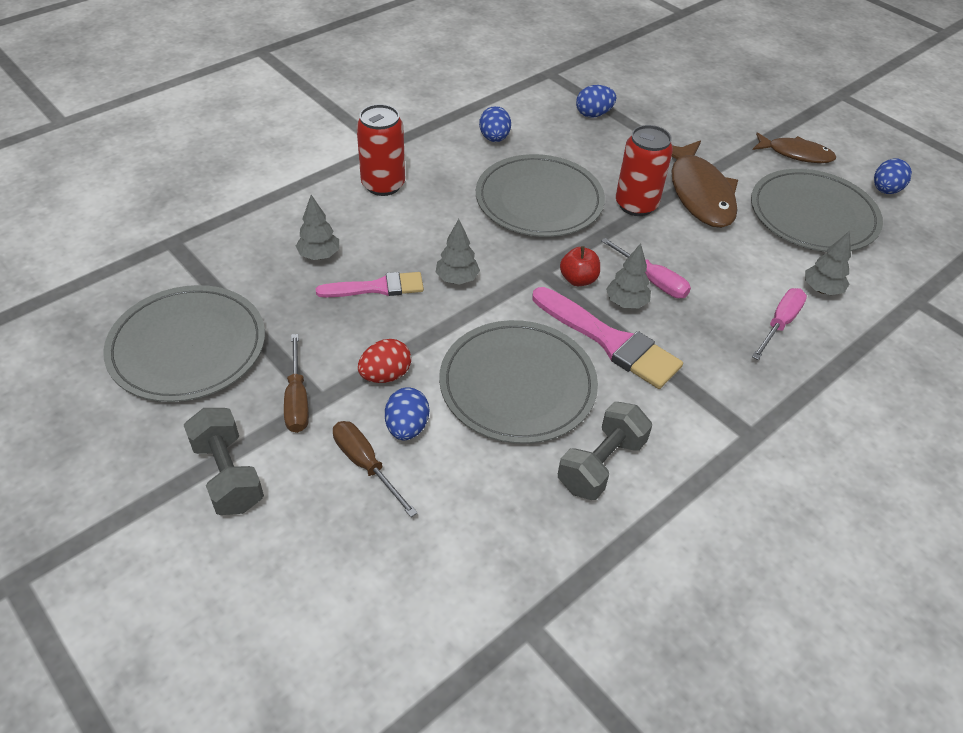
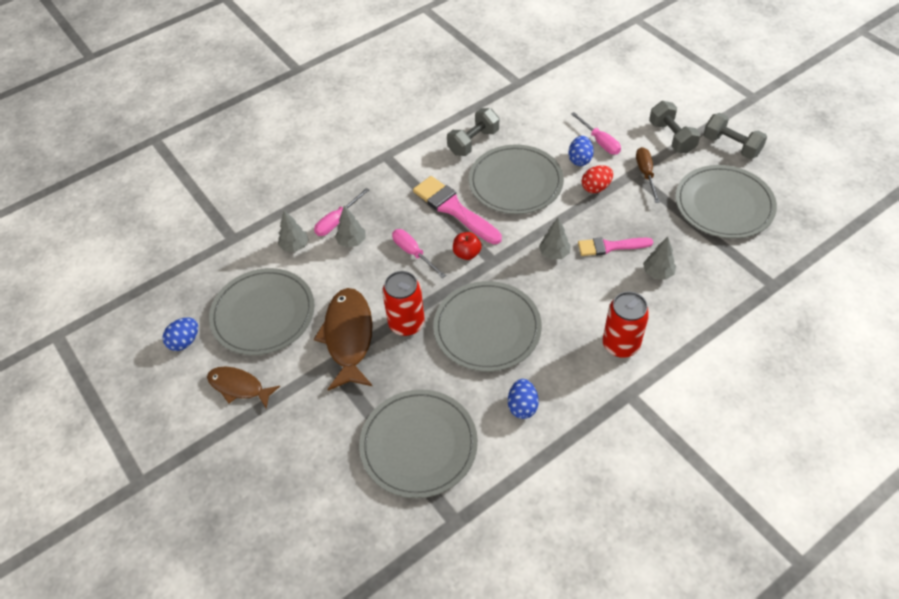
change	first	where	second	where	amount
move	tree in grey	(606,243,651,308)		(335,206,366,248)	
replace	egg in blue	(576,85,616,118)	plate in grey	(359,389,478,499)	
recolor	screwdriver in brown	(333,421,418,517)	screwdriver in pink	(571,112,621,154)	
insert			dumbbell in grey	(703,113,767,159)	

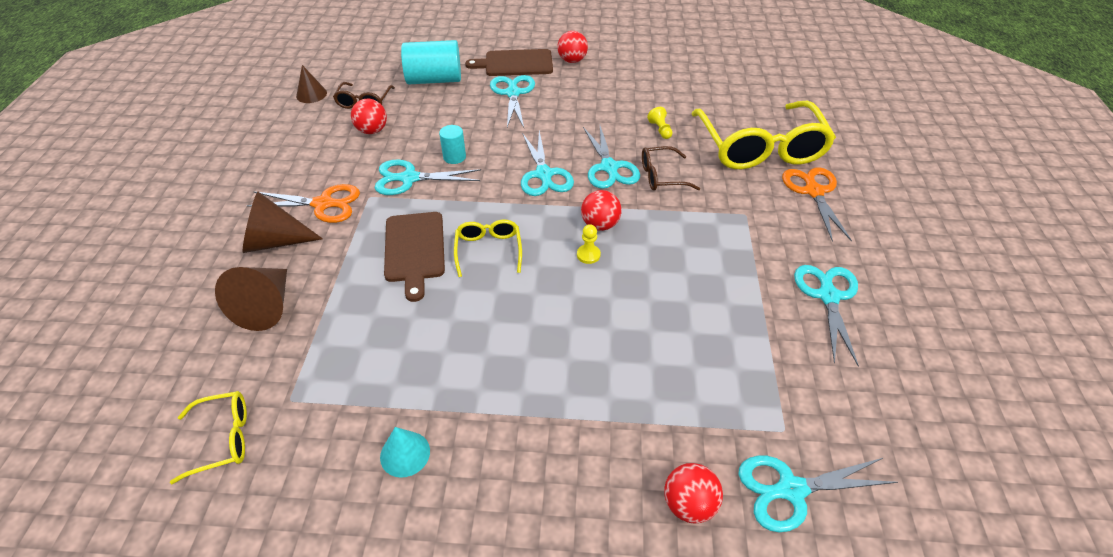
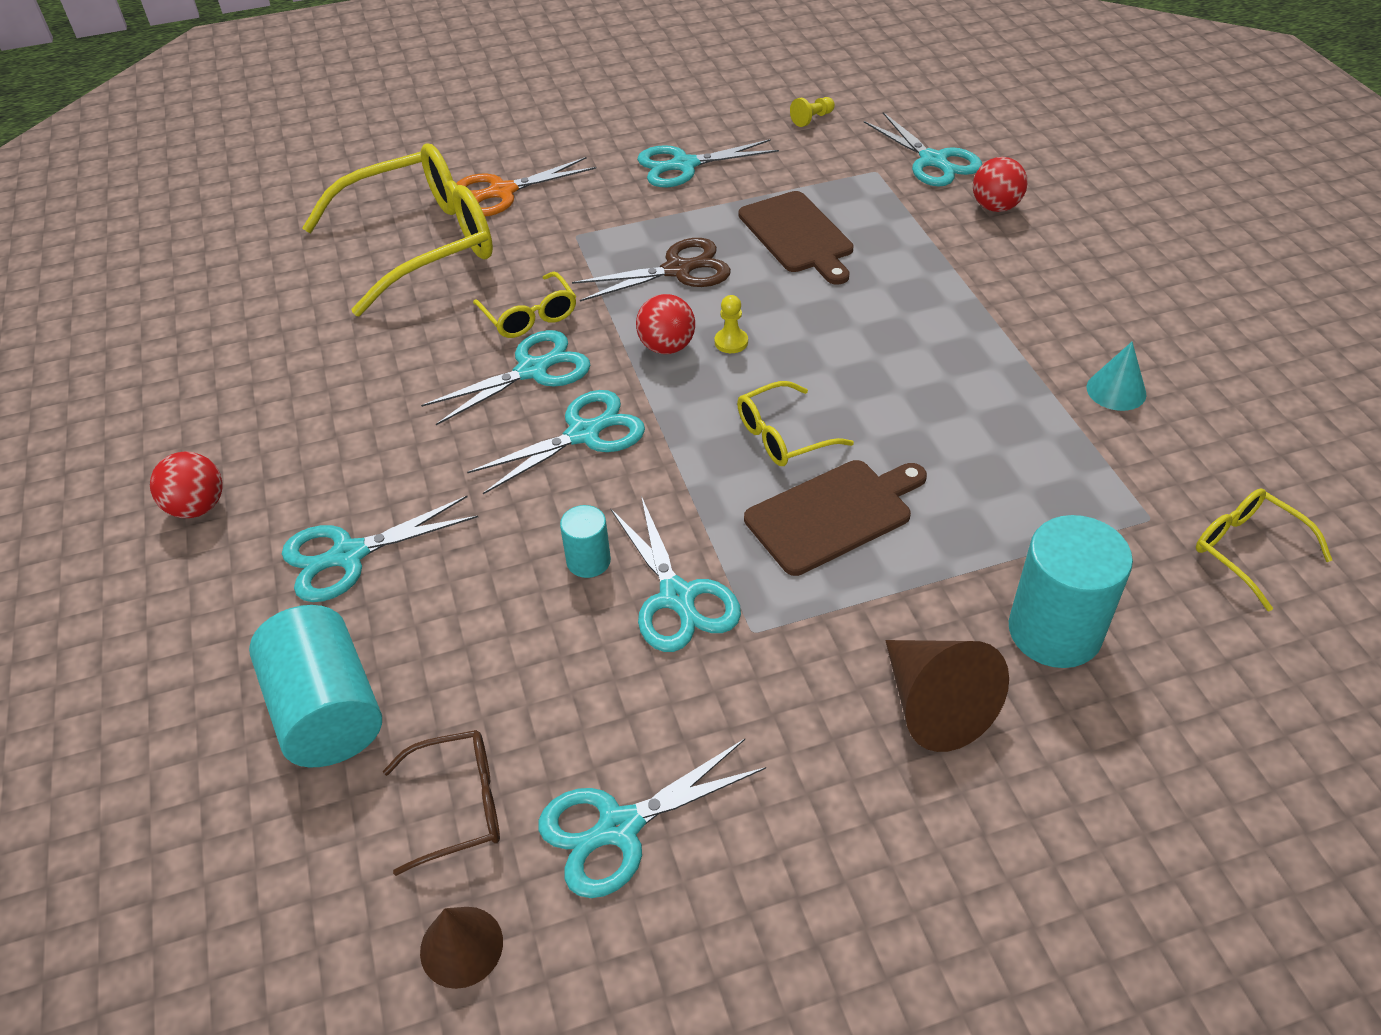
change	first	where	second	where	amount
recolor	glasses in brown	(642,146,700,191)	glasses in yellow	(473,272,576,338)	
insert			scissors in turquoise	(538,739,766,898)	
insert			scissors in brown	(572,238,731,301)	
move	cutting board in brown	(465,49,553,76)		(739,191,854,285)	
move	pawn in yellow	(647,107,673,139)		(790,97,835,127)	
replace	cone in brown	(215,267,287,331)	cylinder in turquoise	(1009,515,1133,668)	
delete	scissors in orange	(247,184,360,223)			
delete	ball in red	(351,99,387,134)			

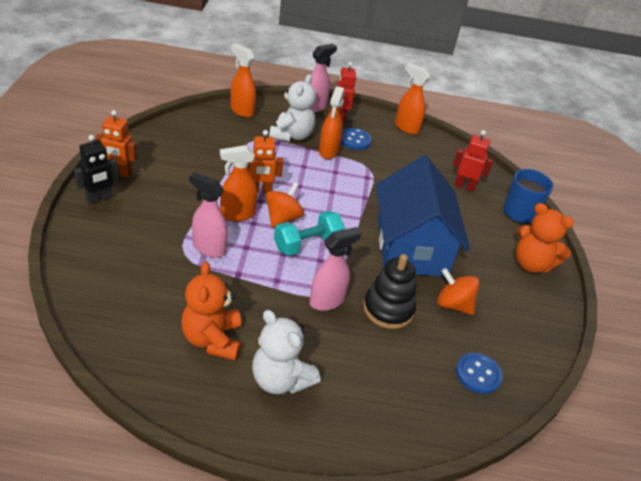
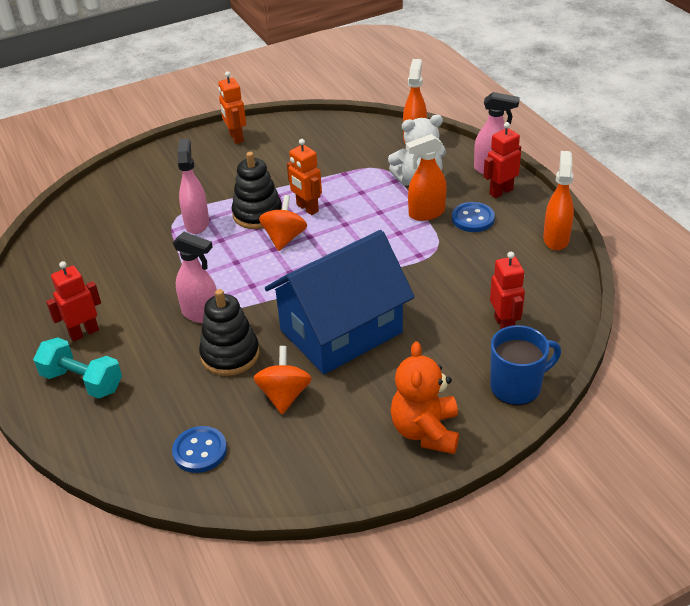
change	first	where	second	where	amount
move	dumbbell in turquoise	(274,211,345,256)		(33,337,122,399)	
replace	teddy bear in white	(252,310,320,394)	robot in red	(46,261,101,342)	
replace	spray bottle in orange	(220,145,257,221)	stacking toy in black	(232,152,282,229)	
rotate	spinning top in orange	(265,182,304,227)		(259,195,307,251)	75 degrees counterclockwise
delete	robot in black	(74,135,118,205)			
delete	teddy bear in orange	(181,261,241,360)			

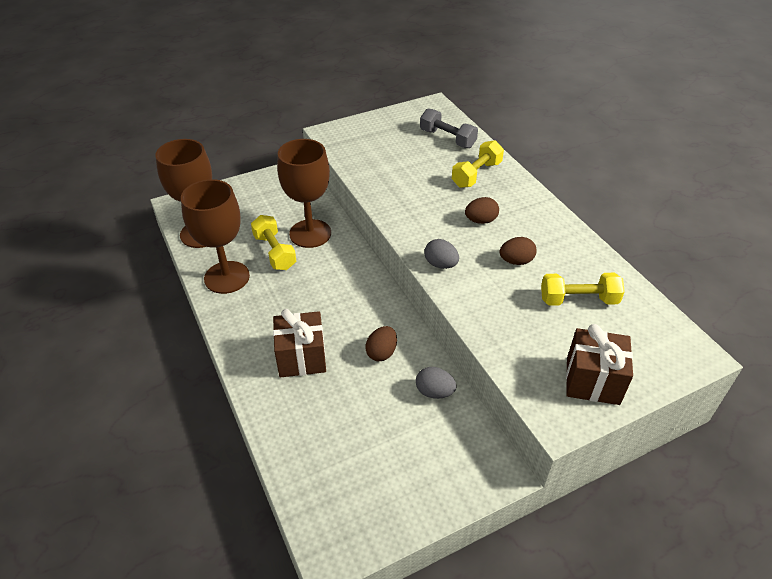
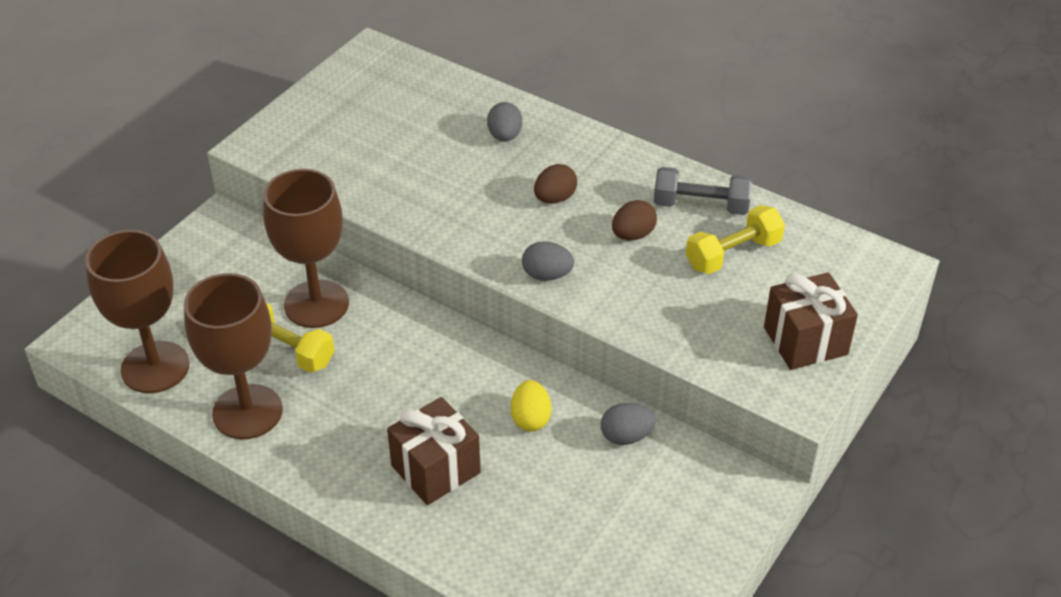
change	first	where	second	where	amount
replace	dumbbell in yellow	(452,140,504,188)	egg in grey	(487,102,522,142)	
recolor	egg in brown	(366,326,397,362)	egg in yellow	(511,380,551,431)	
move	dumbbell in grey	(420,108,478,148)		(654,167,752,215)	

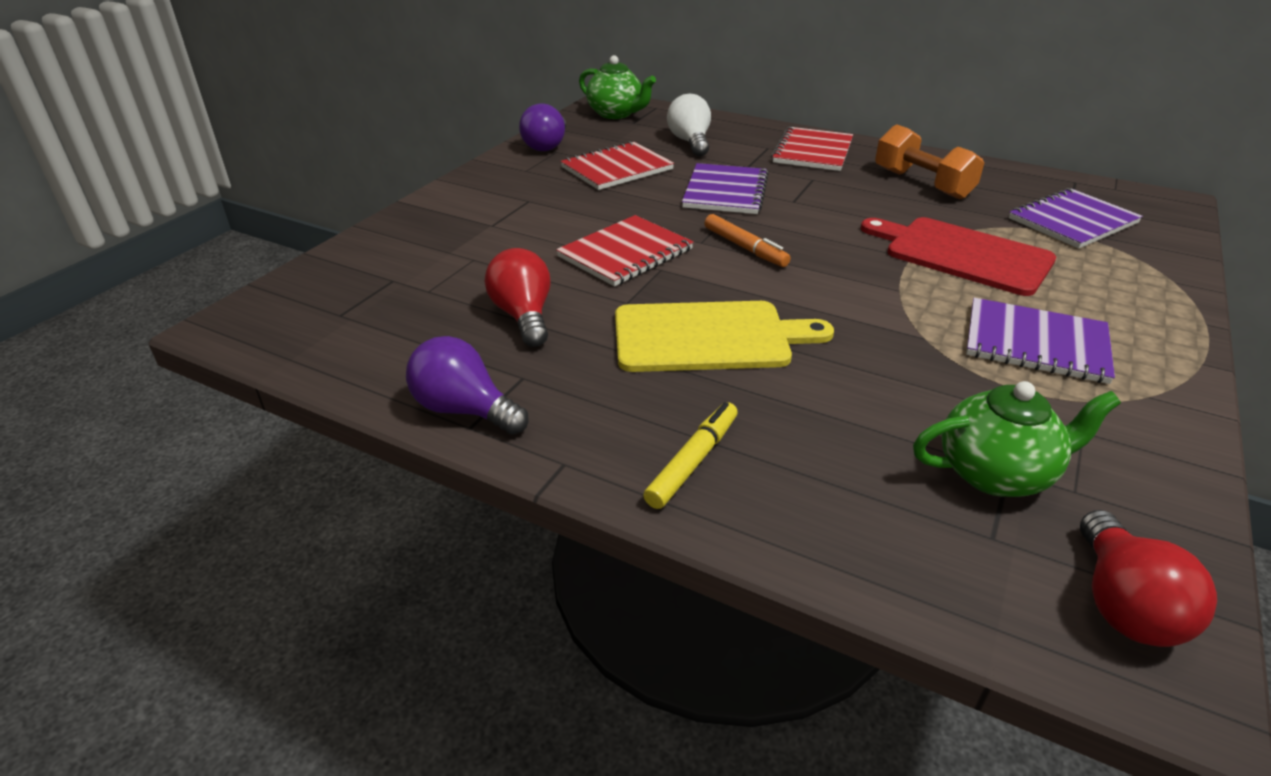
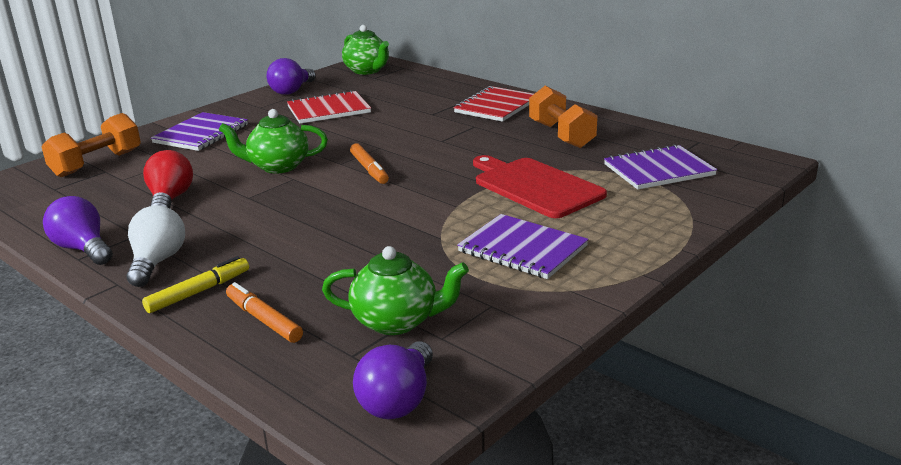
change	first	where	second	where	amount
insert			dumbbell in orange	(42,113,141,177)	
move	light bulb in white	(667,94,711,156)		(126,205,185,287)	
move	notebook in purple	(682,163,769,214)		(151,112,248,151)	
replace	notebook in red	(556,215,694,286)	teapot in green	(219,109,328,174)	
insert			marker in orange	(226,282,303,343)	
recolor	light bulb in red	(1080,510,1217,647)	light bulb in purple	(353,341,433,419)	
delete	cutting board in yellow	(615,301,834,372)			

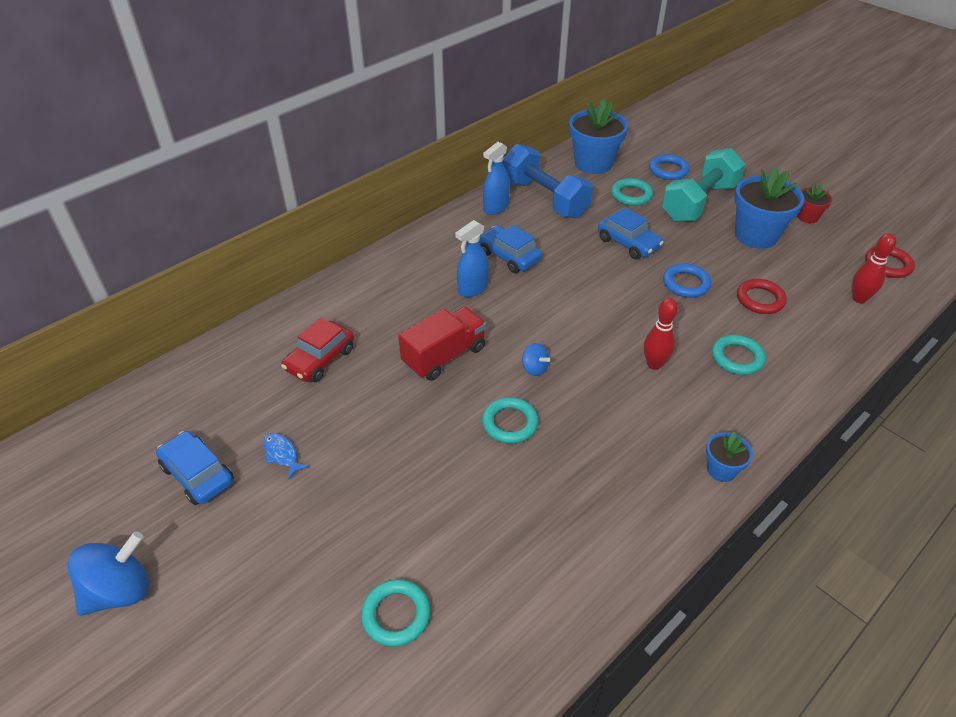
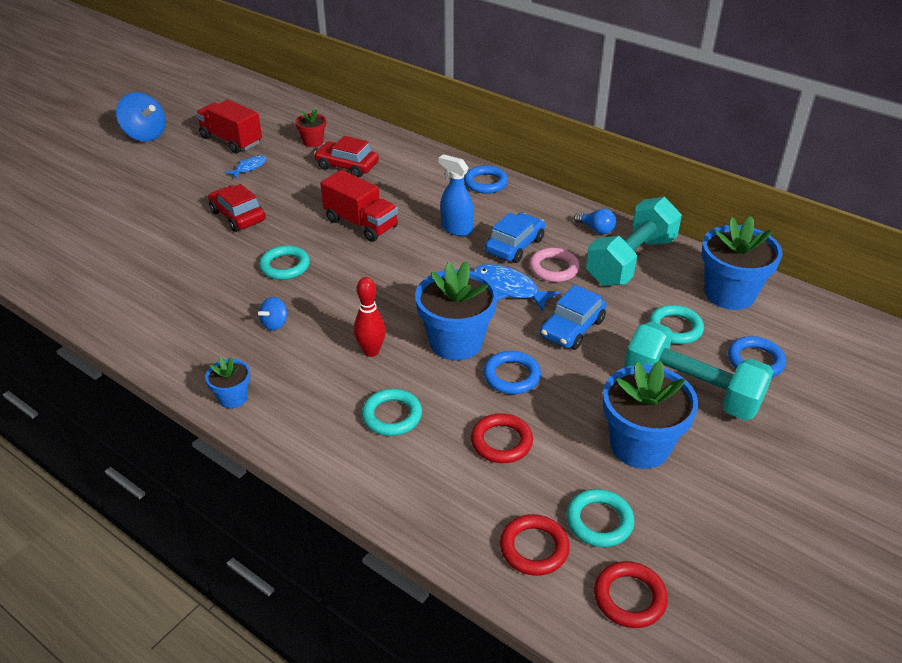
change	first	where	second	where	amount
replace	car in blue	(156,431,234,505)	truck in red	(196,99,262,153)	
insert			car in red	(208,184,266,232)	
move	spinning top in blue	(522,343,550,376)		(258,297,287,331)	
move	flower pot in red	(797,183,832,223)		(295,109,326,147)	
insert			flower pot in blue	(415,261,498,361)	
insert			ring in blue	(464,165,508,194)	
insert			fish in blue	(473,264,561,312)	
replace	bowling pin in red	(852,233,896,303)	ring in red	(500,514,570,576)	
insert			ring in pink	(529,248,580,282)	
move	ring in turquoise	(361,579,430,647)		(566,489,634,547)	
replace	spray bottle in blue	(483,142,510,215)	light bulb in blue	(574,209,616,234)	
recolor	dumbbell in blue	(503,144,593,218)	dumbbell in turquoise	(586,197,682,286)	

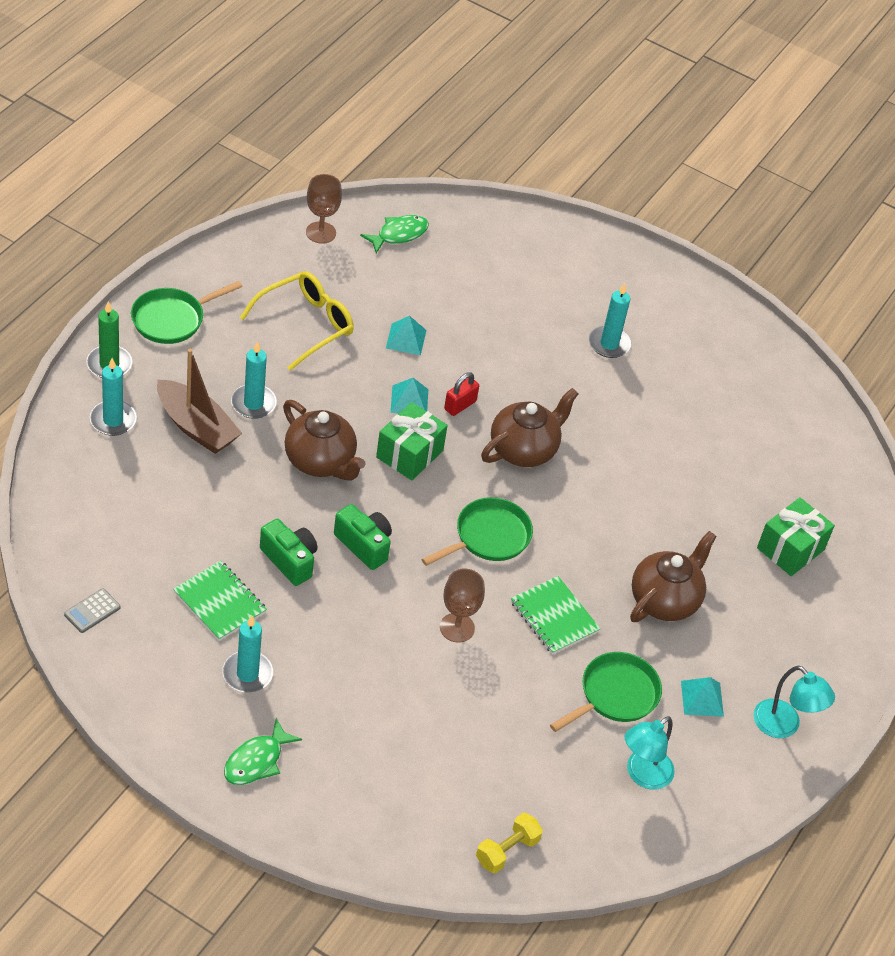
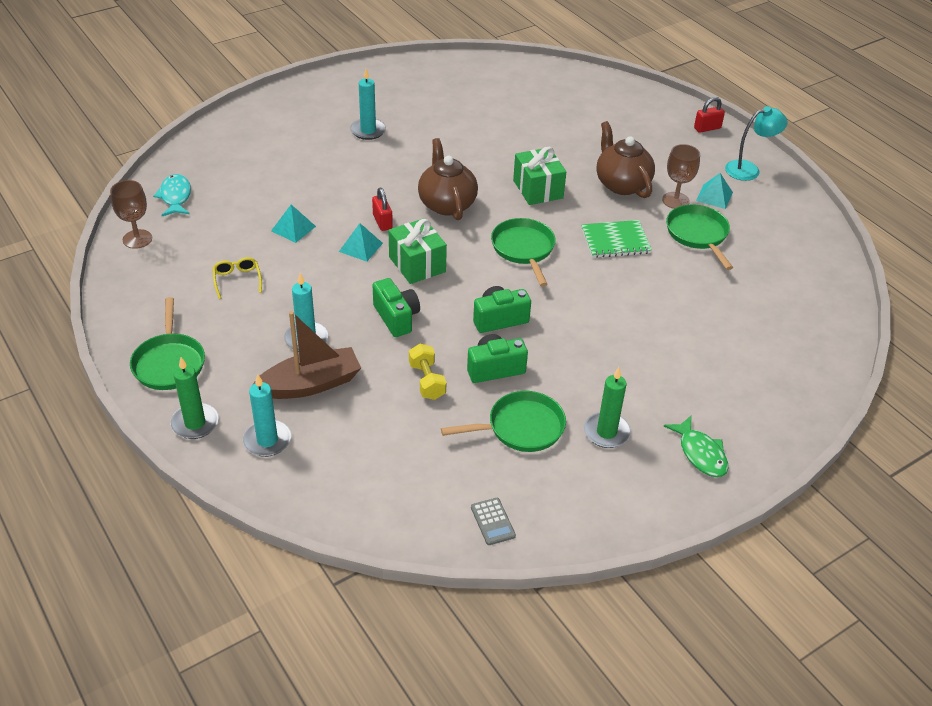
change	first	where	second	where	amount
recolor	fish in green	(360,215,429,253)	fish in turquoise	(153,174,191,216)	
resize	glasses in yellow	(240,271,354,371)		(213,257,262,299)	x0.52
replace	teapot in brown	(283,400,365,481)	camera in green	(373,278,420,337)	
move	dumbbell in yellow	(476,813,543,873)		(409,344,446,400)	
replace	notebook in green	(173,560,267,641)	pan in green	(441,391,566,452)	
move	gift in green	(757,497,835,576)		(513,147,566,205)	
recolor	candle in turquoise	(222,615,273,693)	candle in green	(584,367,631,448)	
move	goblet in brown	(440,568,485,643)		(662,144,700,209)	
insert			padlock in red	(694,97,725,133)	
delete	lamp in turquoise	(625,716,675,790)			

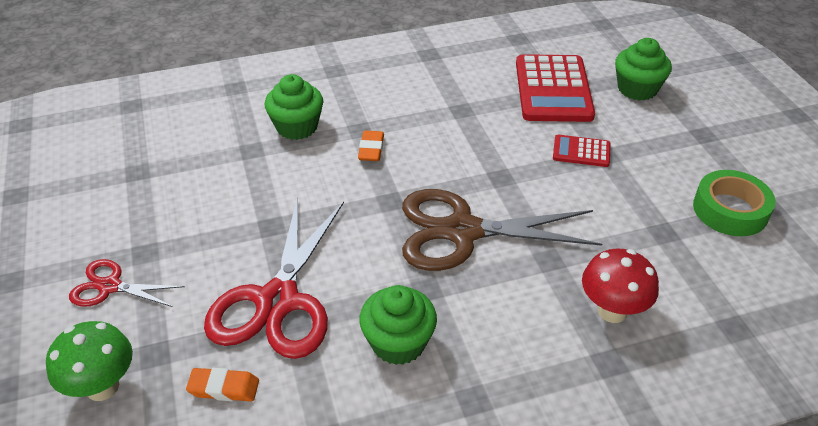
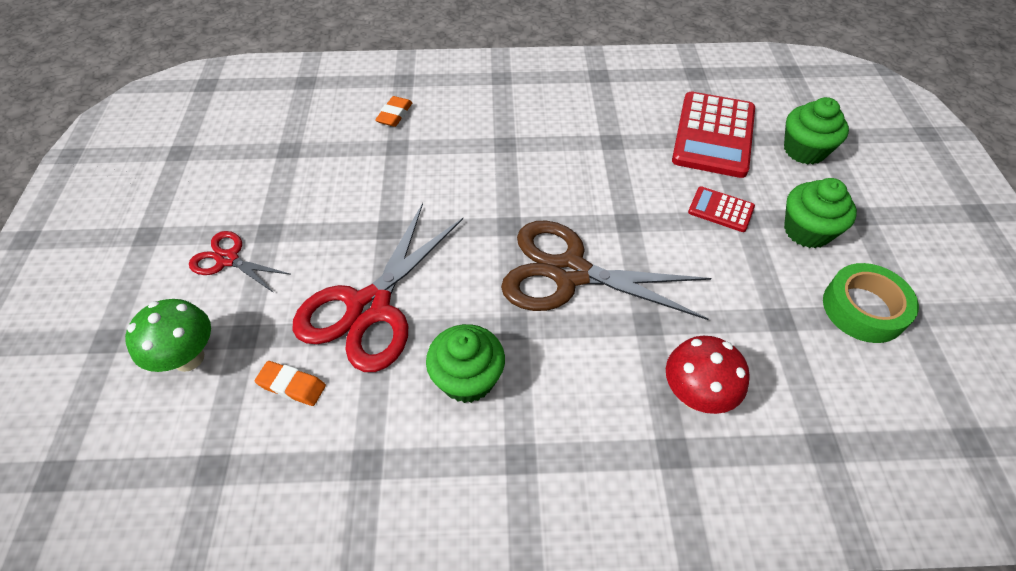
change	first	where	second	where	amount
move	eraser in orange	(358,131,384,161)		(375,96,412,127)	
move	cupcake in green	(265,74,323,140)		(784,178,857,248)	

